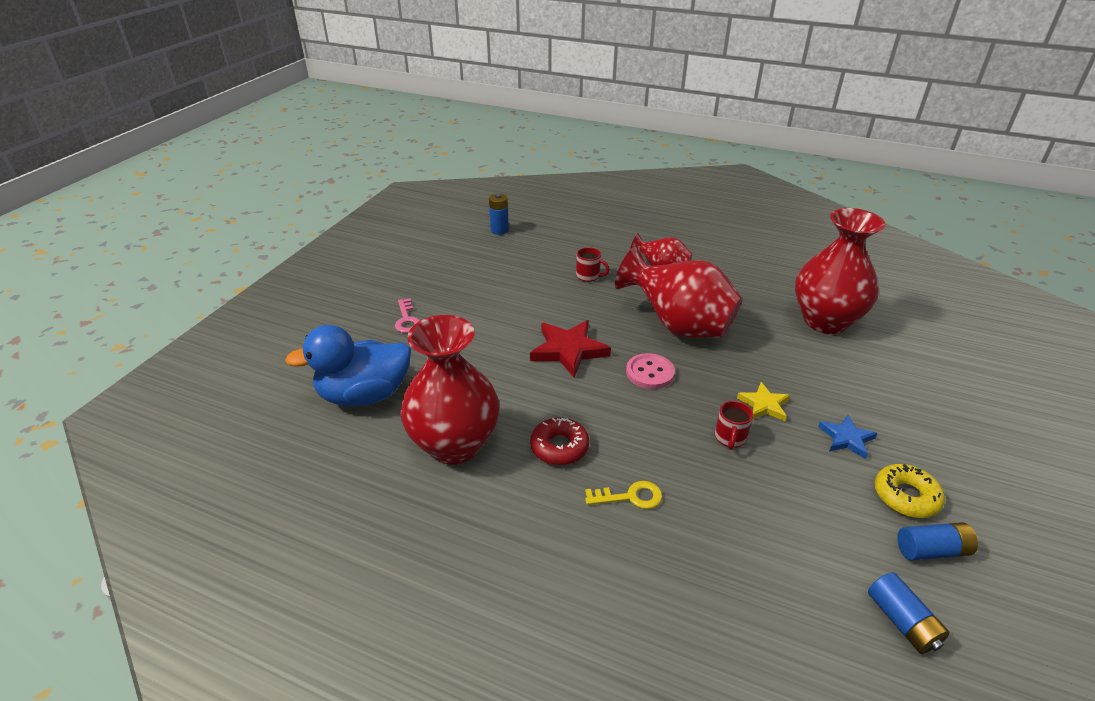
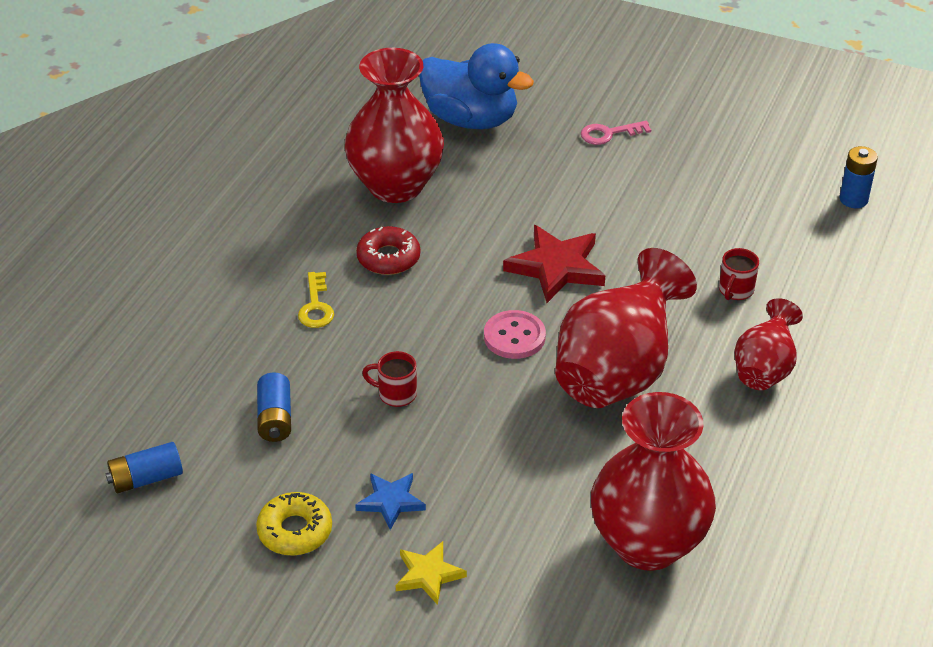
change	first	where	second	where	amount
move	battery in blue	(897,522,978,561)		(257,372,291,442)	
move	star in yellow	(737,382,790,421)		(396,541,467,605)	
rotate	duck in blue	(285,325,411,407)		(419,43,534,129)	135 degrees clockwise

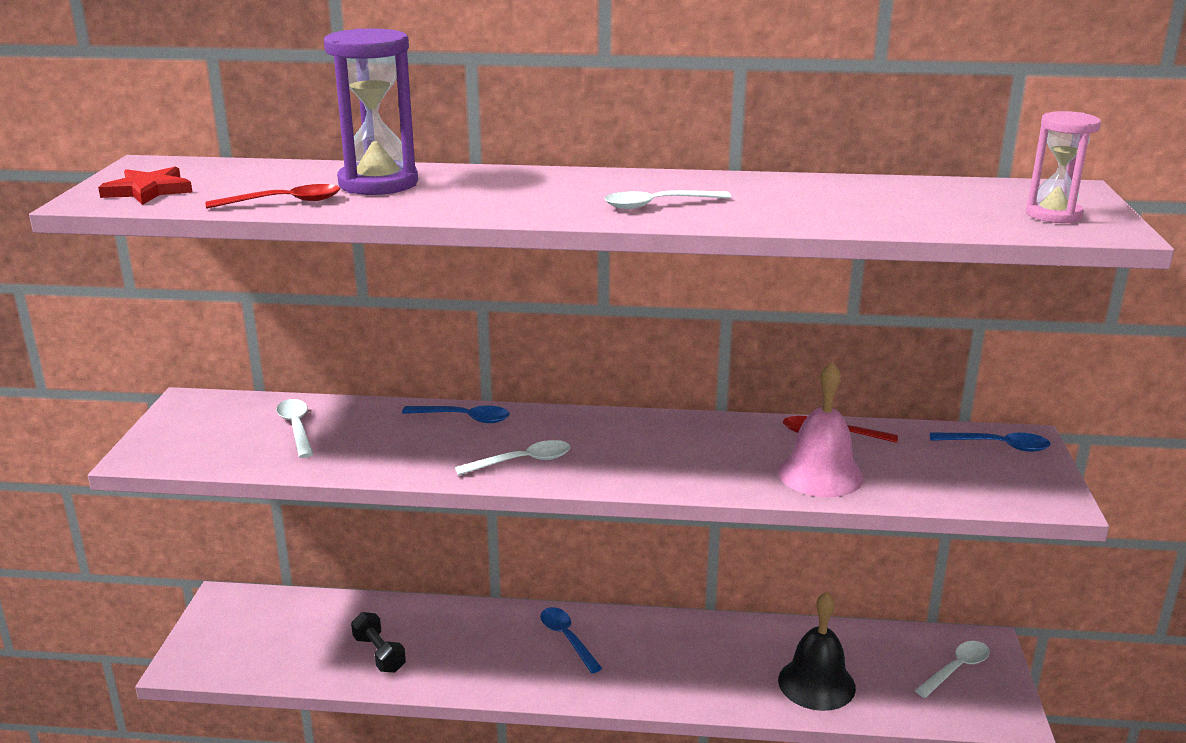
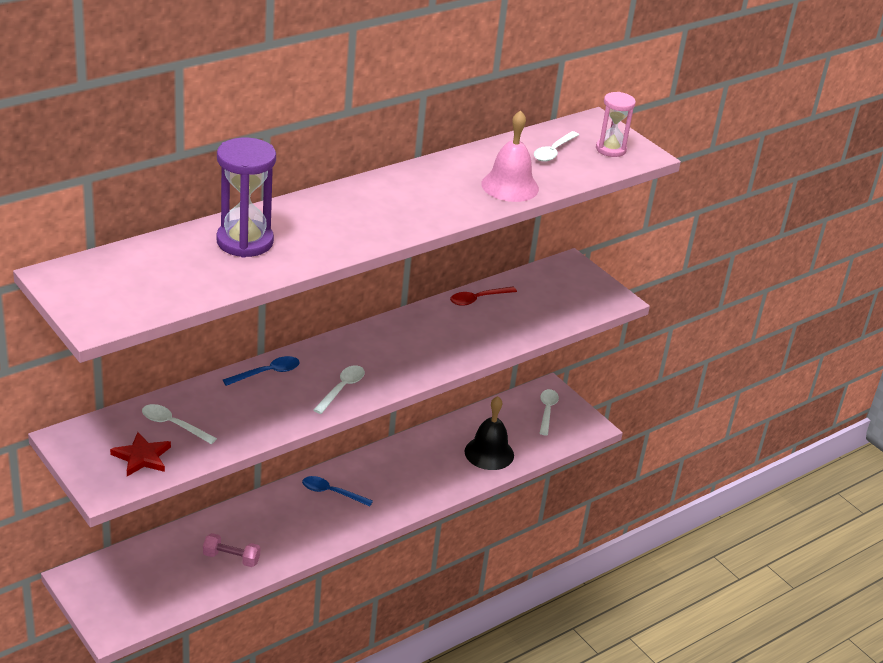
change	first	where	second	where	amount
move	star in red	(98,167,193,205)		(110,432,171,476)	
recolor	dumbbell in black	(351,612,406,673)	dumbbell in pink	(203,533,260,567)	
move	bell in pink	(778,362,864,497)		(481,110,539,202)	
move	spoon in white	(604,190,731,209)		(534,131,579,162)	
delete	spoon in red	(205,184,340,209)			
delete	spoon in blue	(930,433,1051,452)			

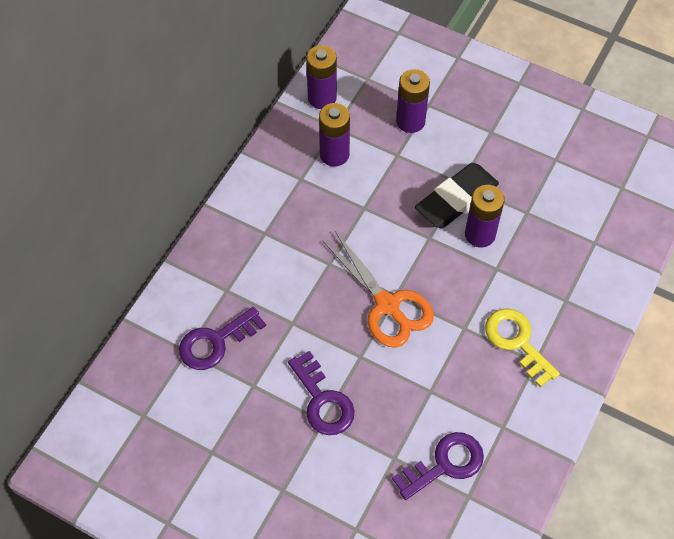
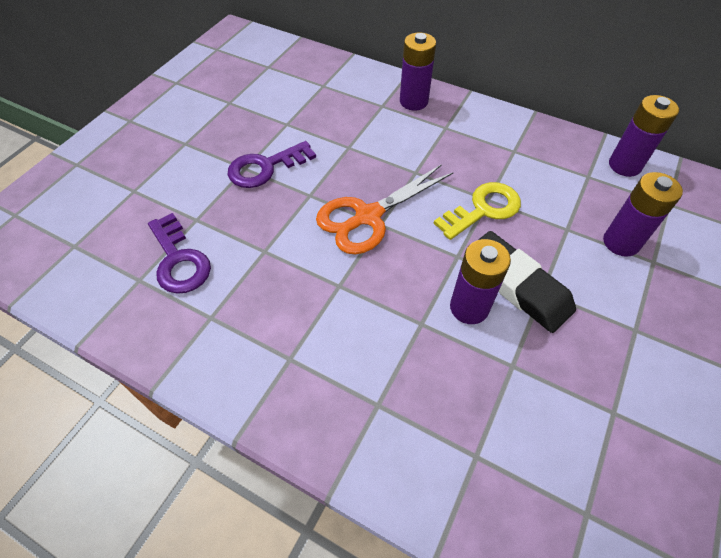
change	first	where	second	where	amount
move	battery in purple	(319,103,350,167)		(400,32,436,110)	
move	key in yellow	(485,308,560,388)		(433,182,521,240)	
delete	key in purple	(179,307,266,370)			

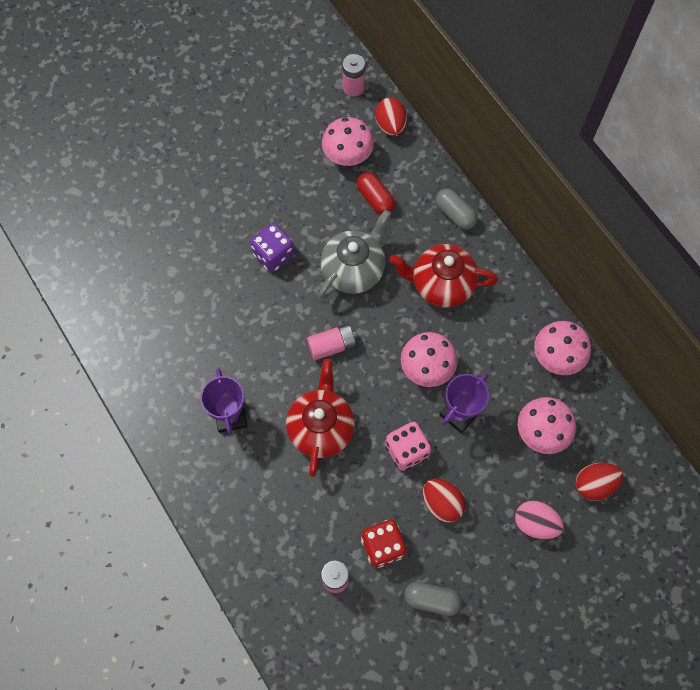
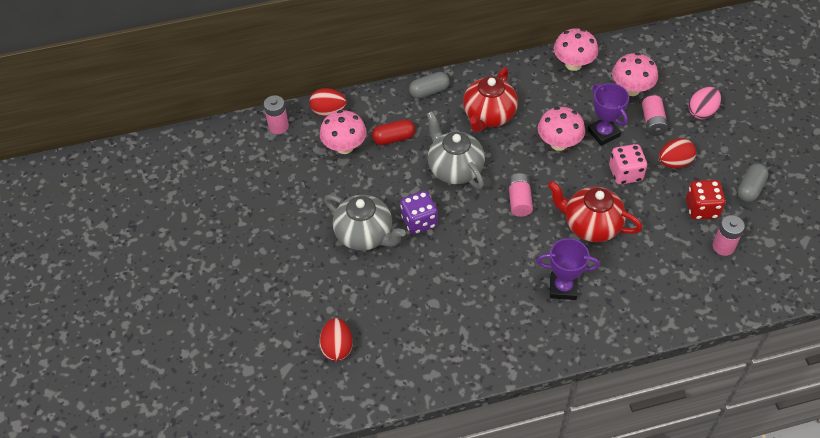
change	first	where	second	where	amount
move	egg in red	(576,463,623,501)		(320,318,353,361)	
insert			teapot in grey	(324,194,406,250)	
insert			battery in pink	(642,95,668,136)	

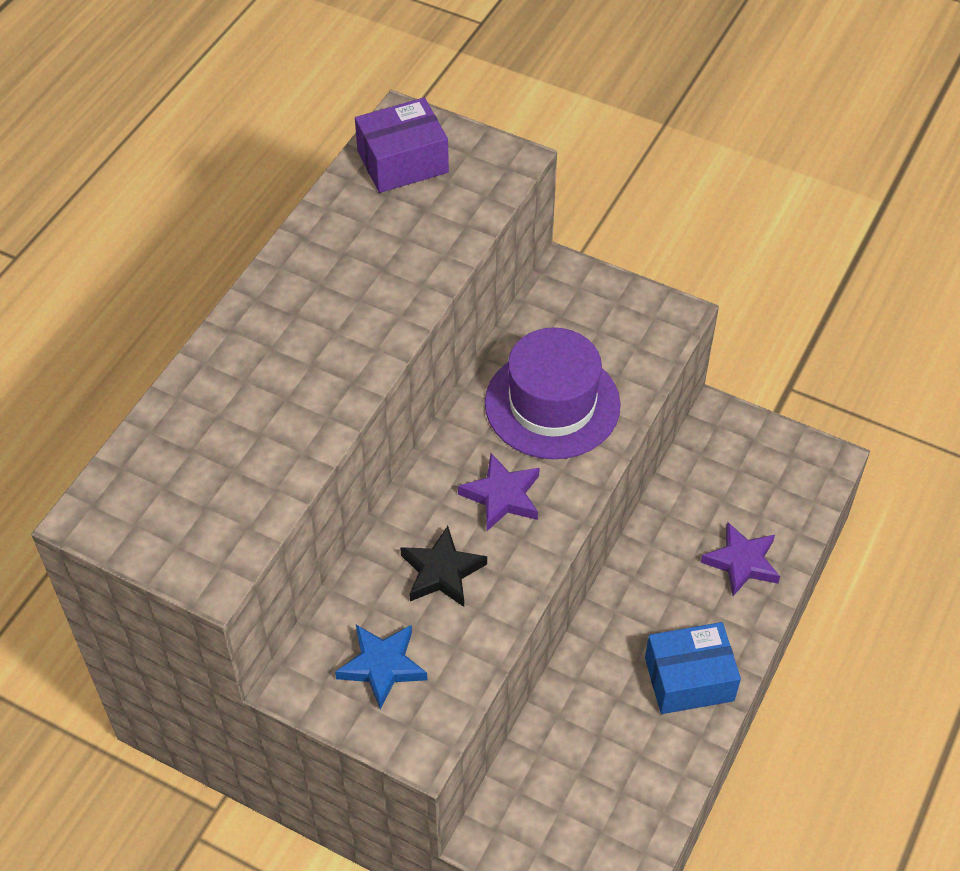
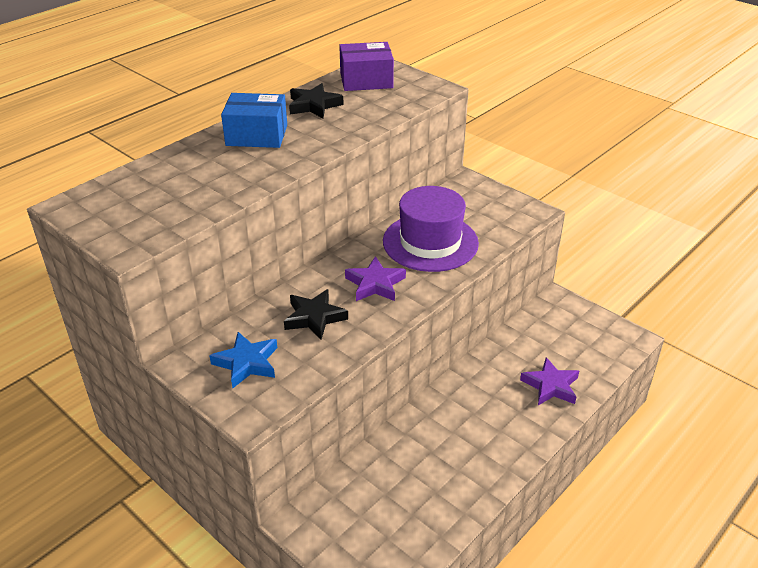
change	first	where	second	where	amount
move	box in blue	(645,622,741,714)		(221,93,287,148)	
insert			star in black	(289,83,344,118)	

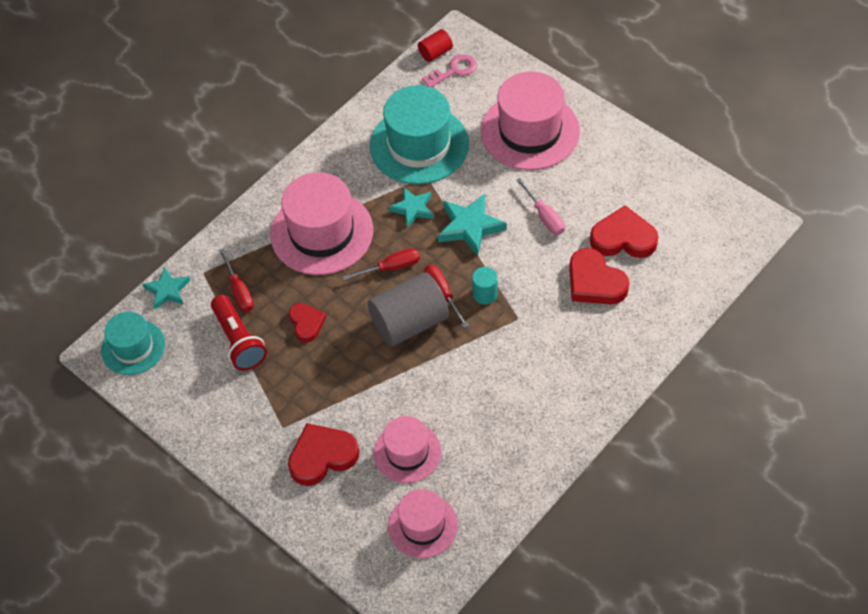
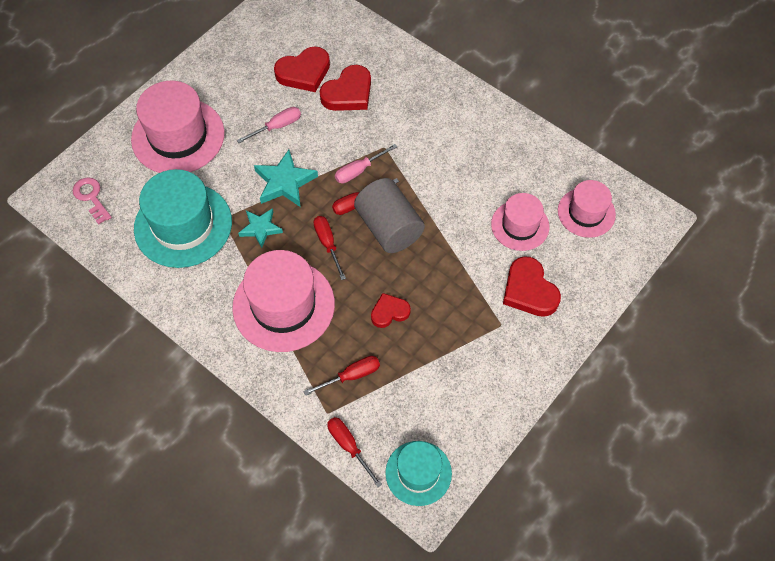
change	first	where	second	where	amount
rotate	heart in red	(590,205,658,258)		(274,46,330,92)	120 degrees counterclockwise
replace	star in turquoise	(143,267,190,309)	screwdriver in red	(327,417,382,487)	
replace	cylinder in turquoise	(472,267,498,304)	screwdriver in pink	(335,144,397,183)	
delete	flashlight in red	(211,295,267,371)			
delete	cylinder in red	(418,29,453,62)			

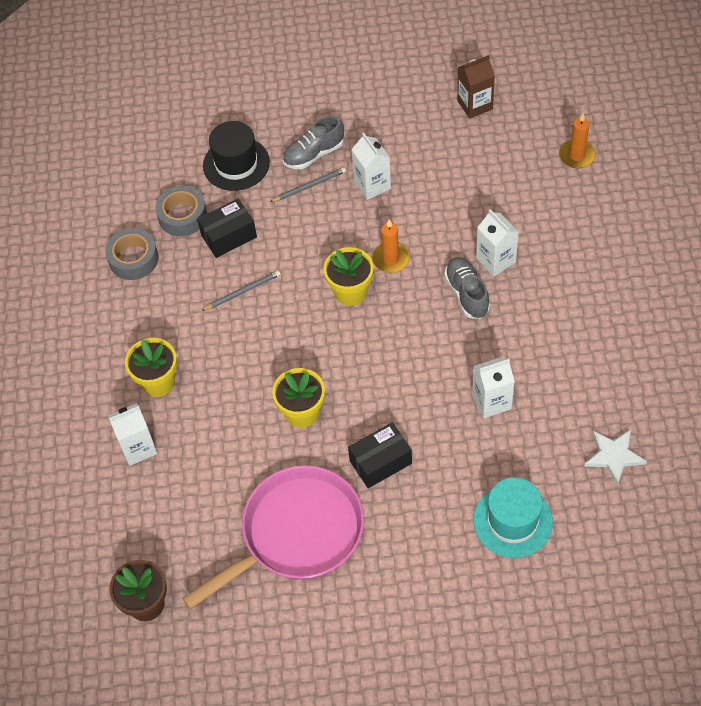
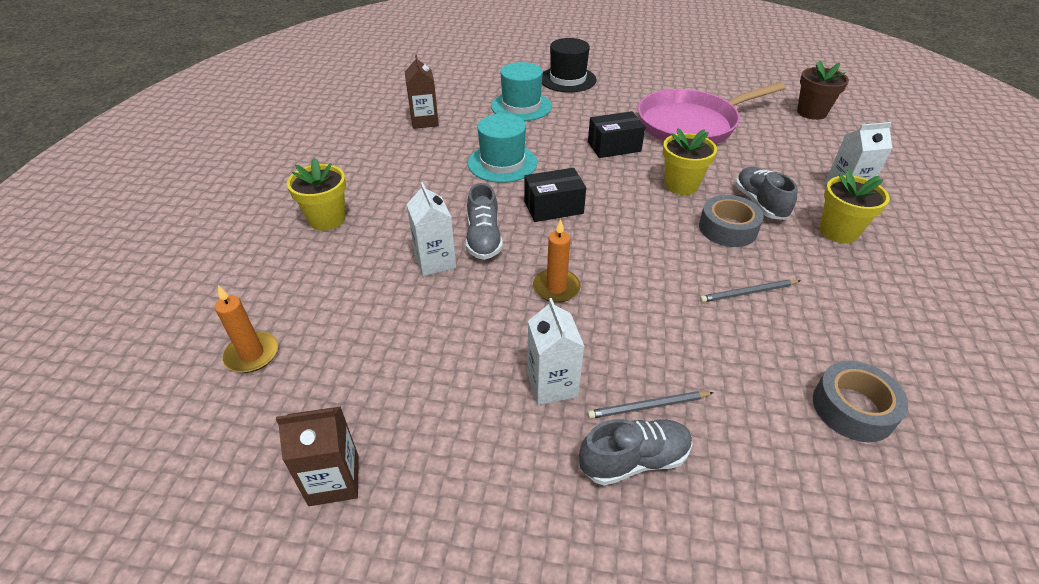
change	first	where	second	where	amount
move	flower pot in yellow	(323,247,374,306)		(287,158,346,231)	
replace	star in white	(585,430,647,485)	carton in brown	(405,54,439,129)	
replace	carton in white	(472,356,515,418)	hat in turquoise	(468,114,537,183)	
move	box in black	(197,199,257,258)		(524,168,586,222)	
move	hat in black	(203,121,270,191)		(542,38,596,93)	
move	tape in grey	(105,228,158,280)		(699,195,764,247)	
insert			shoe in grey	(735,167,798,220)	

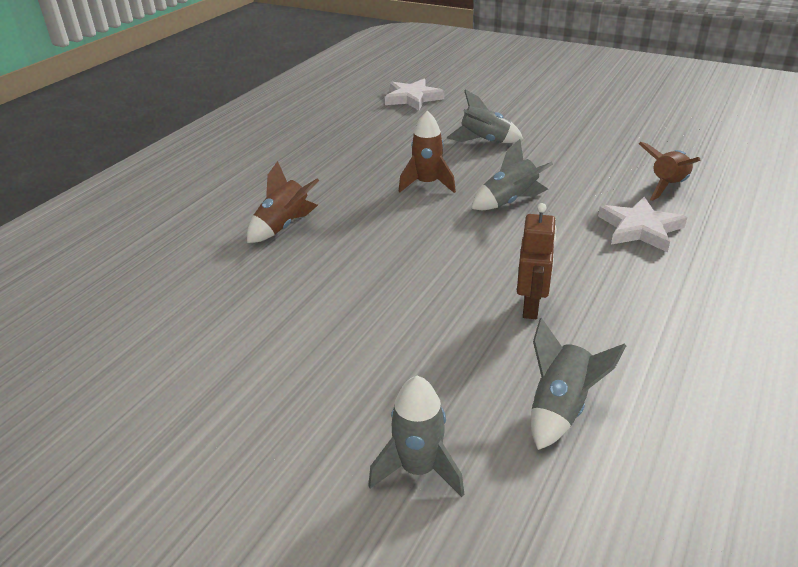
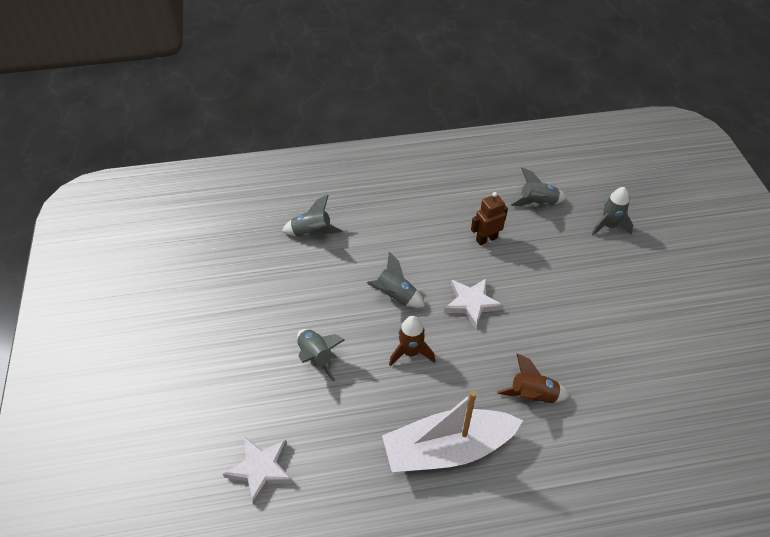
change	first	where	second	where	amount
recolor	rocket in brown	(639,142,701,201)	rocket in grey	(282,195,342,236)	
insert			boat in white	(382,391,523,472)	
move	star in white	(598,197,687,252)		(444,278,503,329)	

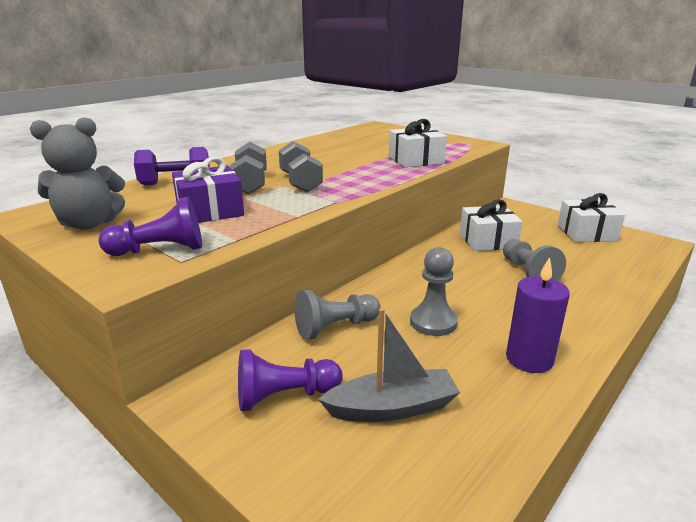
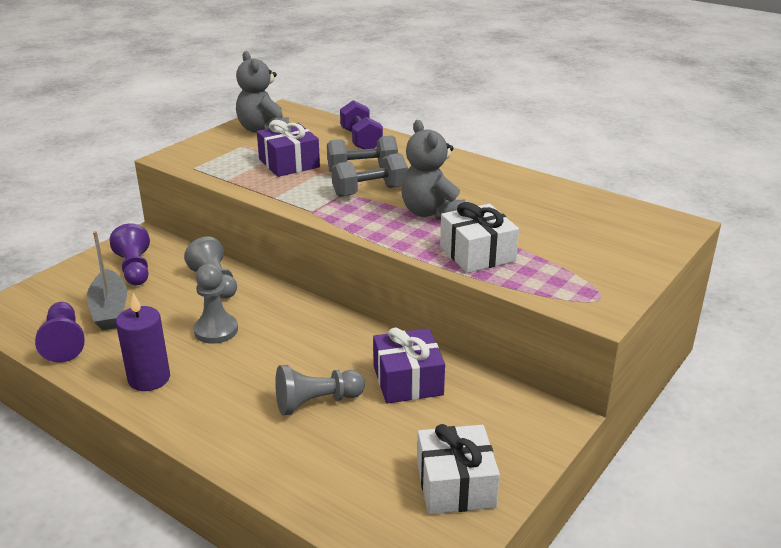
change	first	where	second	where	amount
move	pawn in purple	(99,197,202,256)		(35,302,85,362)	
recolor	gift in white	(460,199,523,251)	gift in purple	(373,328,445,404)	
insert			teddy bear in grey	(401,120,466,221)	

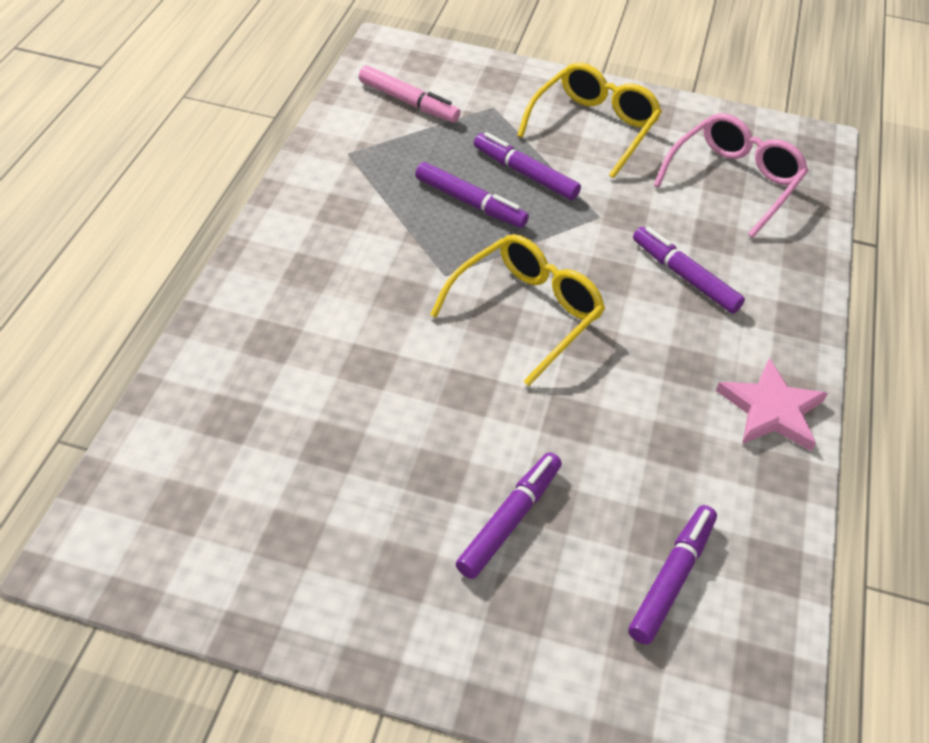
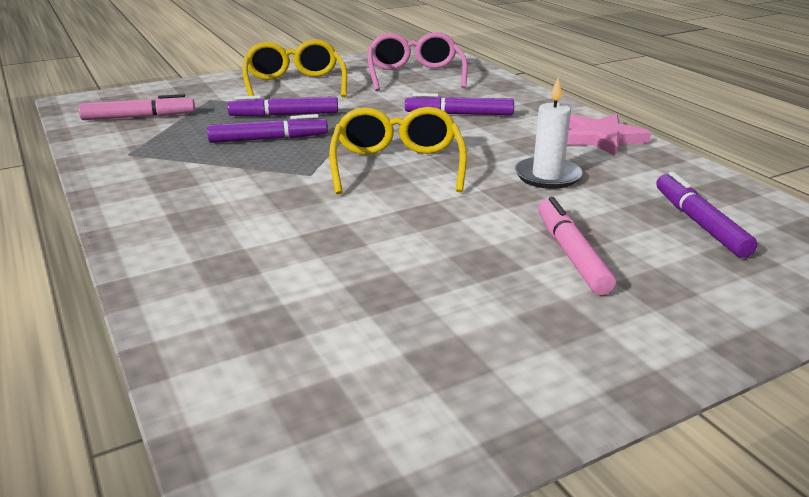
change	first	where	second	where	amount
insert			candle in white	(514,77,583,189)	
recolor	marker in purple	(456,452,562,579)	marker in pink	(538,197,616,295)	

